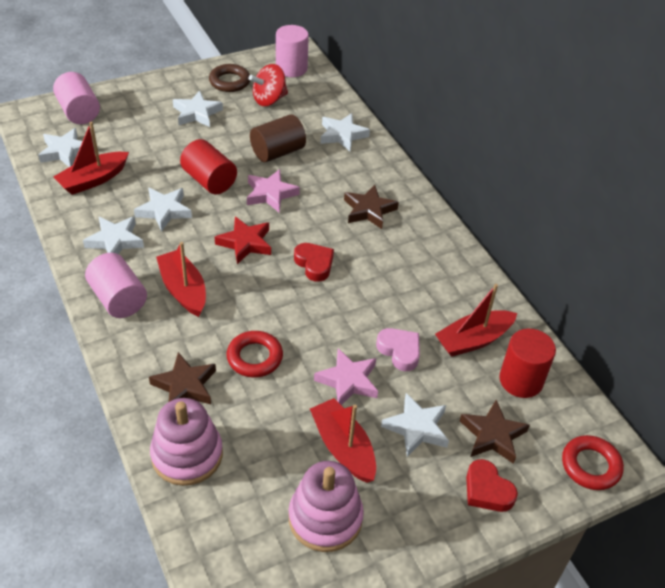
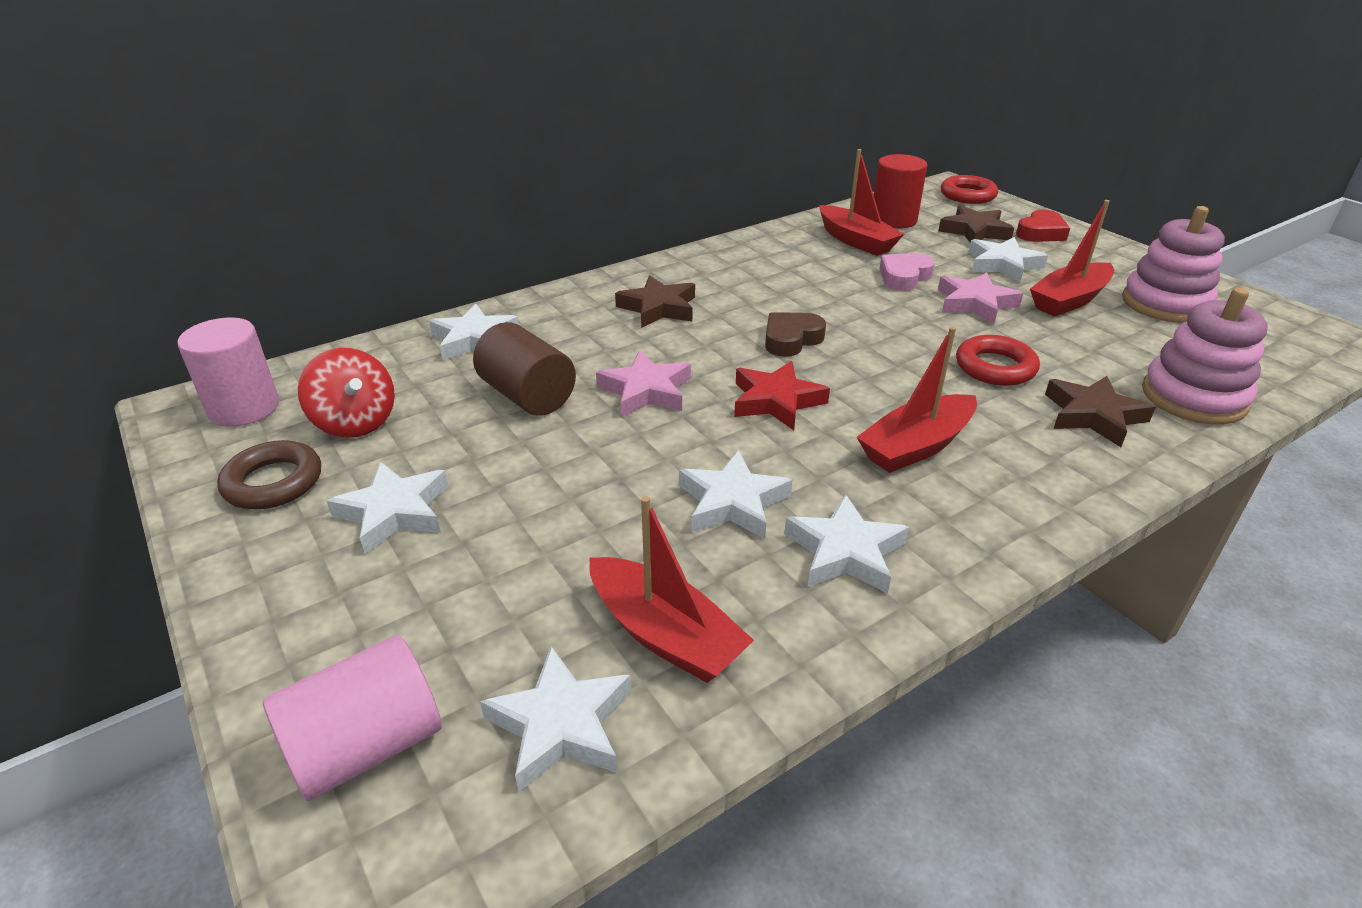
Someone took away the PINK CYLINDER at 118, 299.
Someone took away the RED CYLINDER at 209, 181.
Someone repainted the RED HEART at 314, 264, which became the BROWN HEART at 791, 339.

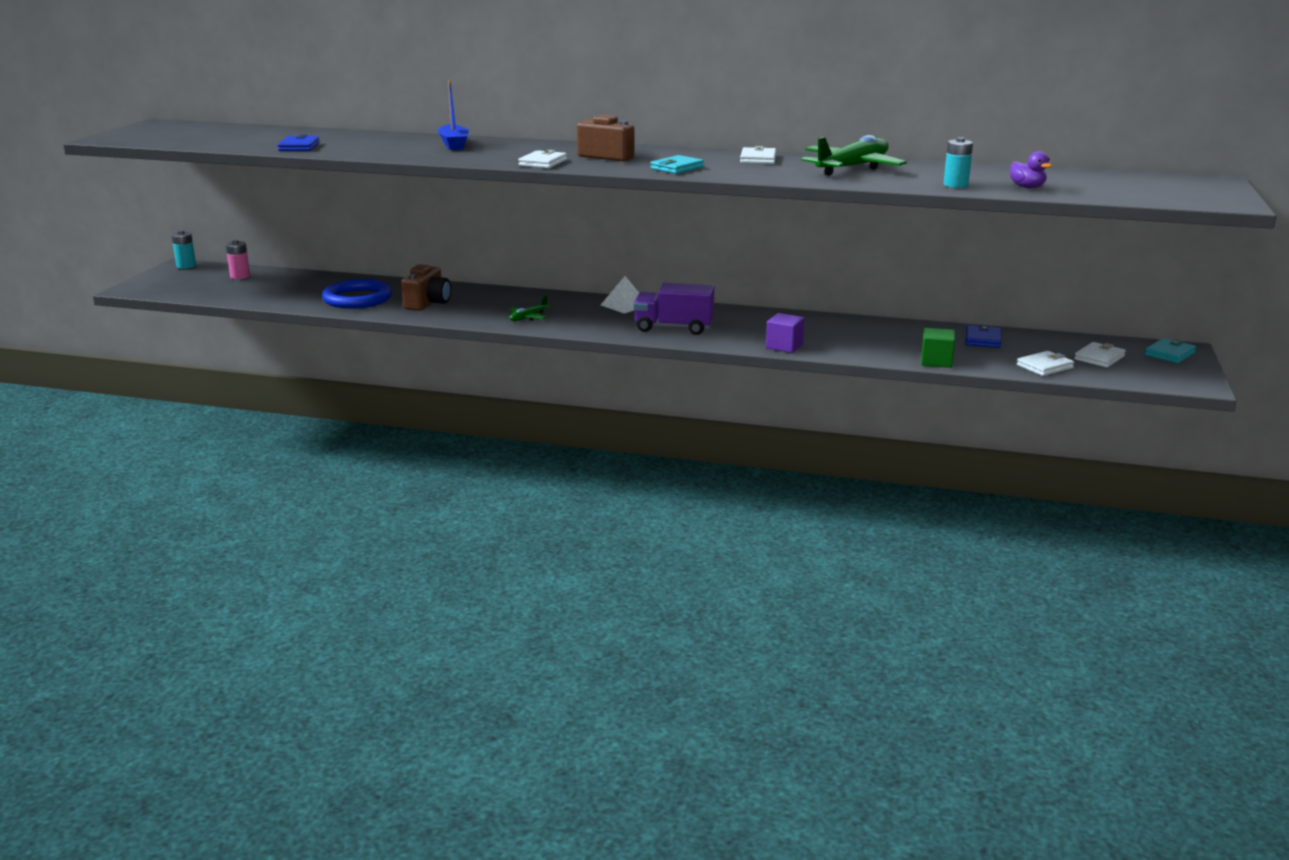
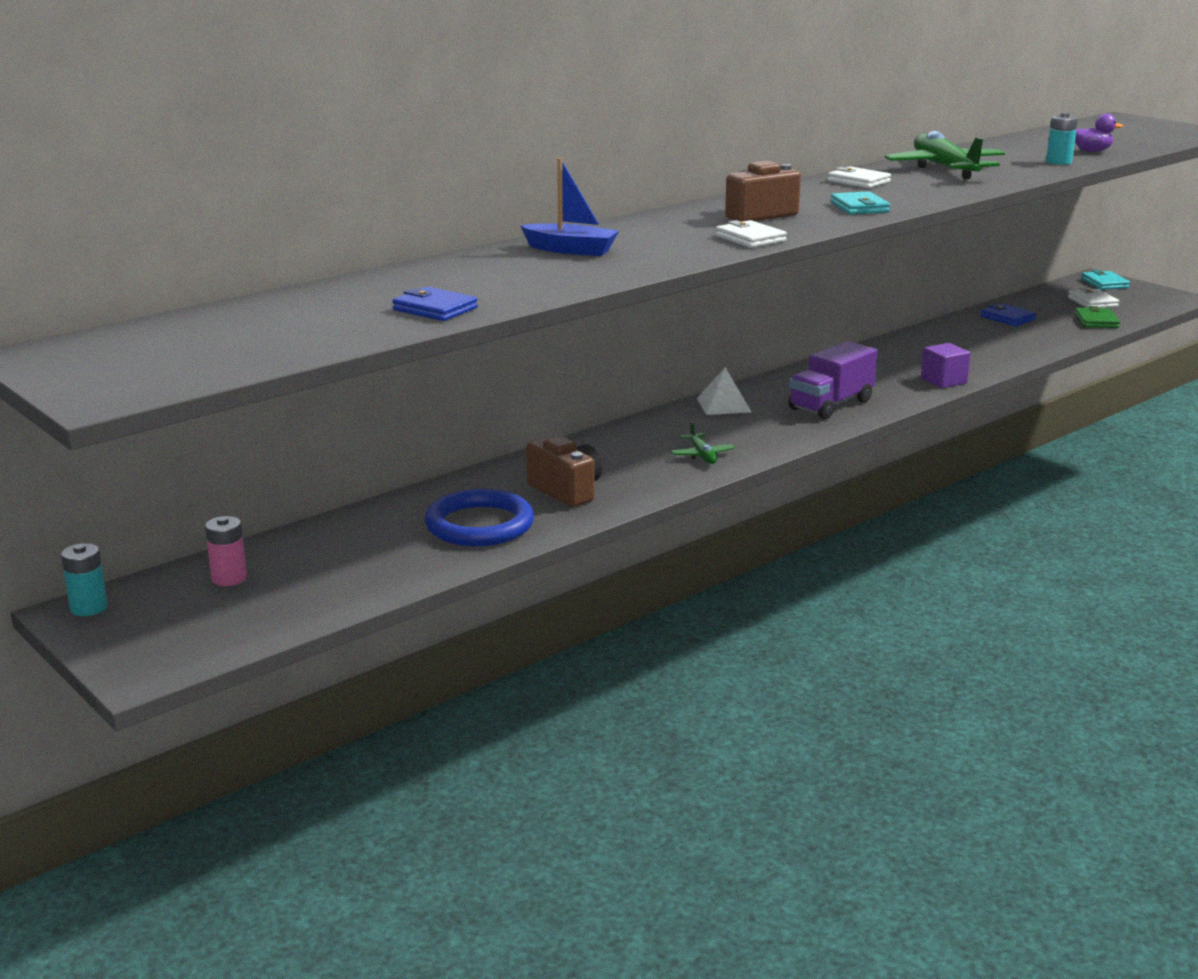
Someone took away the GREEN CUBE at 936, 361.
Someone repainted the WHITE WALLET at 1045, 366, which became the GREEN WALLET at 1096, 321.

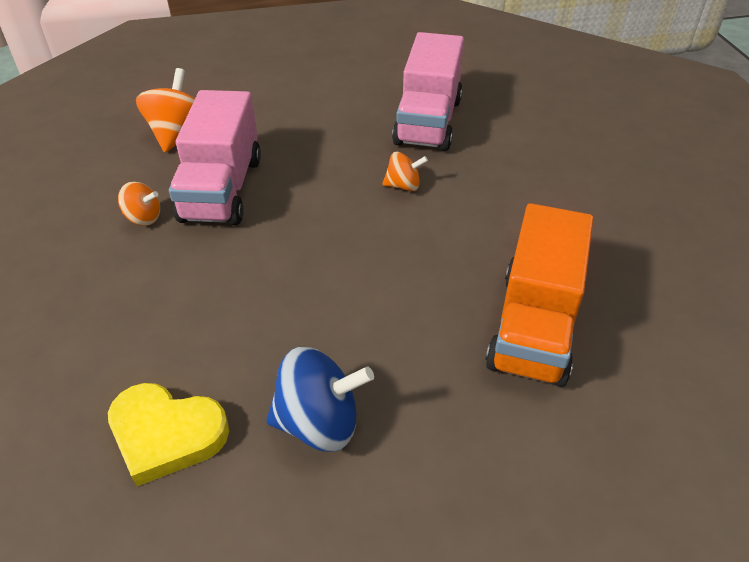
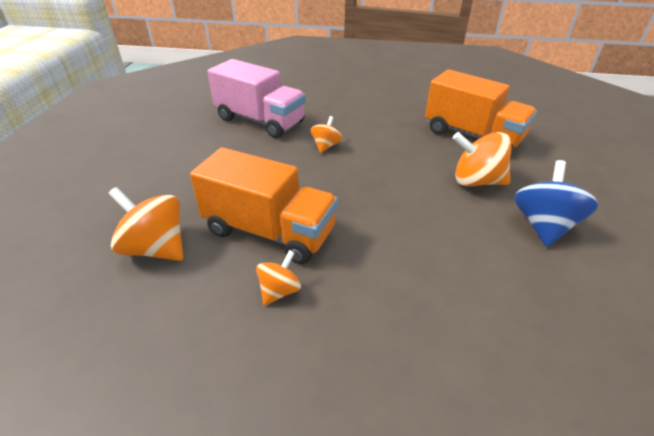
Someone took away the YELLOW HEART at 166, 434.
Someone repainted the PINK TRUCK at 222, 189, which became the ORANGE TRUCK at 269, 231.
Someone put down the ORANGE SPINNING TOP at 476, 181.

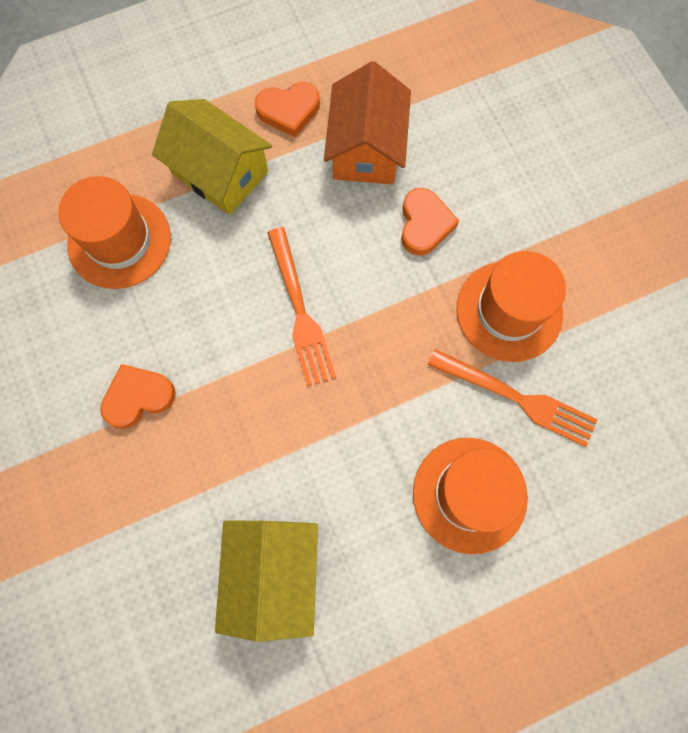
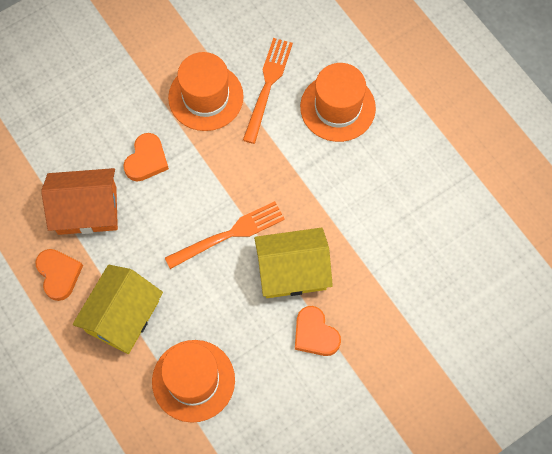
Someone carried the YELLOW HOUSE from 272, 574 to 292, 271.
Someone rotated the ORANGE HEART at 424, 224 by 120 degrees clockwise.

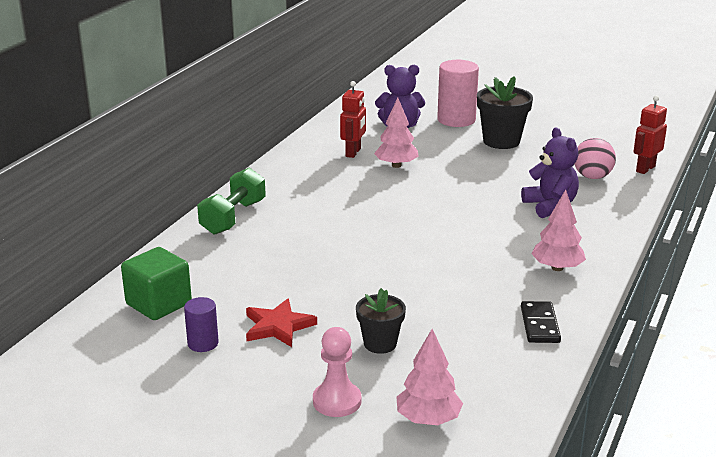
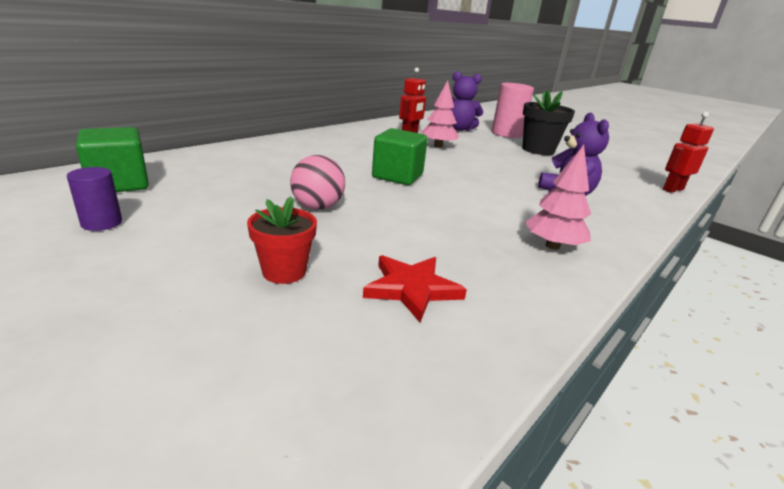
Someone took away the GREEN DUMBBELL at 233, 217.
Someone carried the RED STAR from 278, 326 to 411, 289.
Someone took away the PINK PAWN at 337, 401.
Someone repainted the BLACK FLOWER POT at 380, 344, which became the RED FLOWER POT at 284, 272.
Someone took away the PINK TREE at 428, 419.
Someone took away the BLACK DOMINO at 540, 325.
Someone carried the PINK BALL from 592, 177 to 317, 207.
Someone put down the GREEN CUBE at 397, 176.

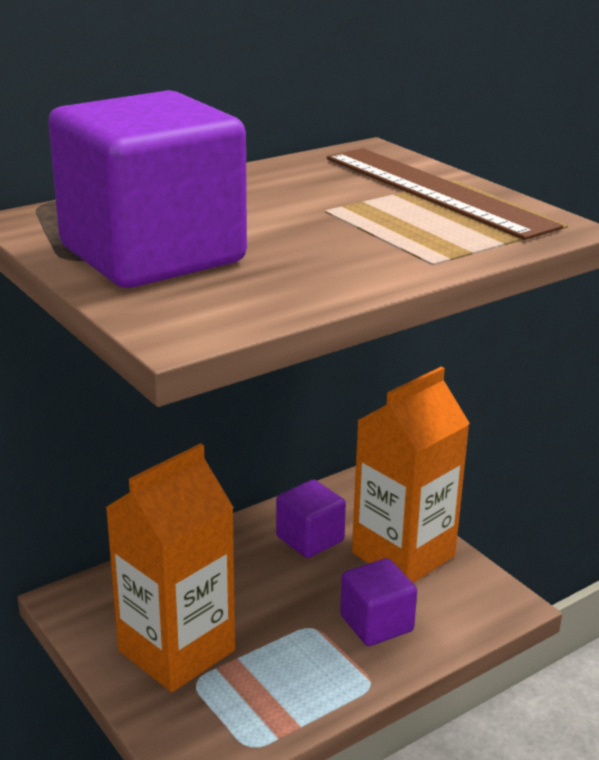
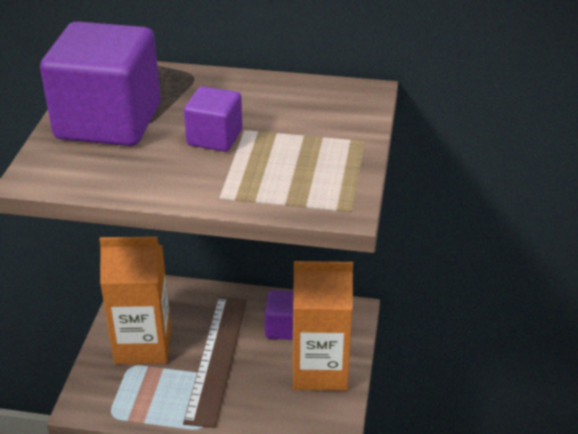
Someone carried the BROWN RULER from 435, 191 to 217, 358.
Someone carried the PURPLE CUBE from 376, 623 to 214, 138.

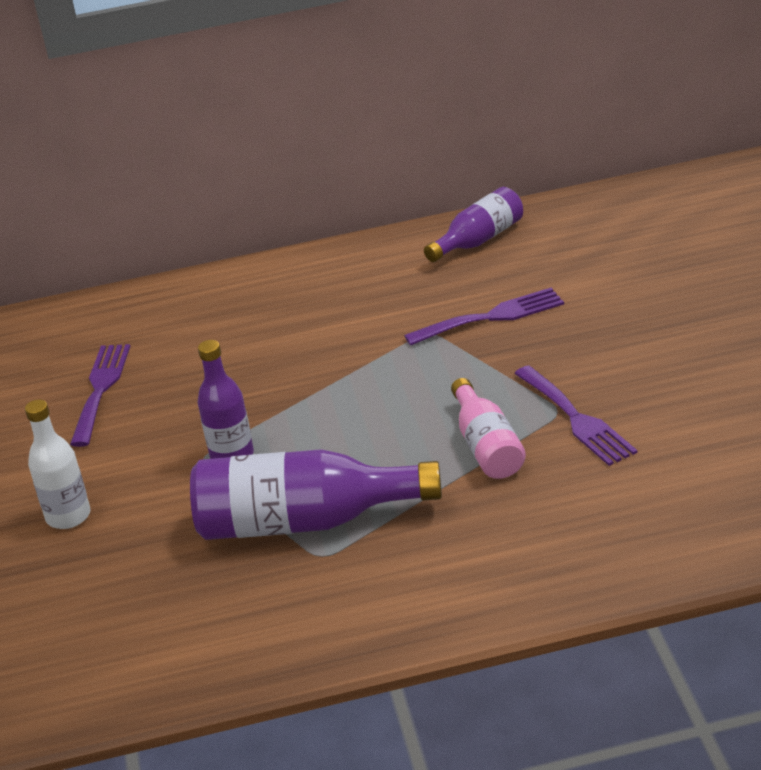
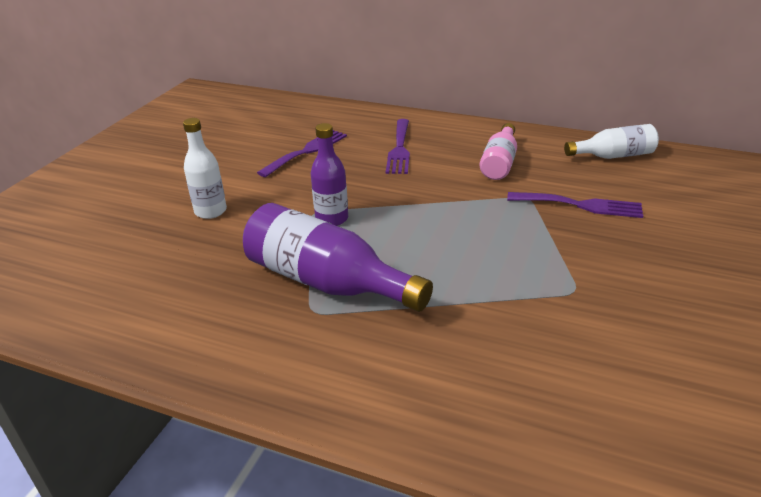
Someone repainted the PURPLE BOTTLE at 479, 240, which became the WHITE BOTTLE at 613, 156.
Someone carried the PINK BOTTLE from 487, 446 to 499, 163.
Someone carried the PURPLE FORK from 576, 419 to 399, 149.

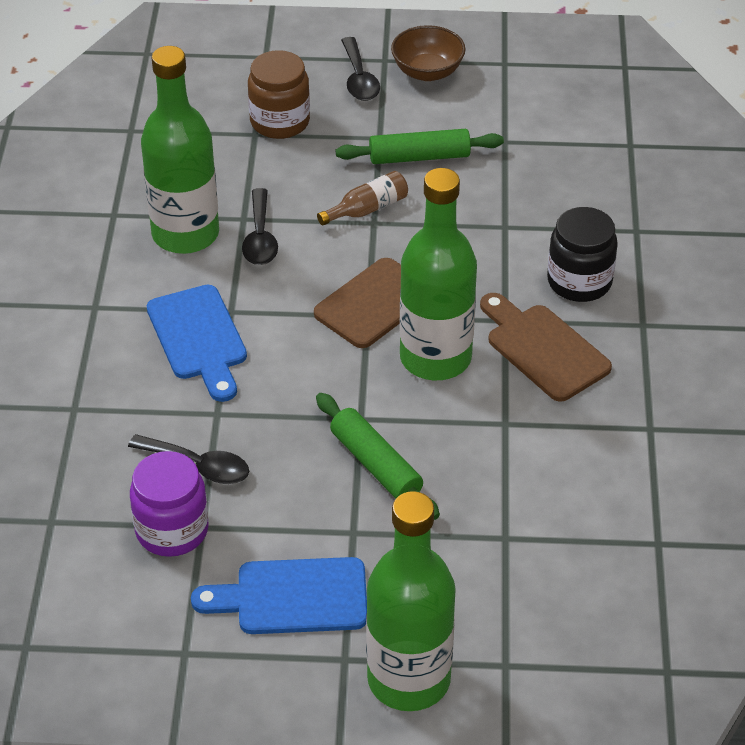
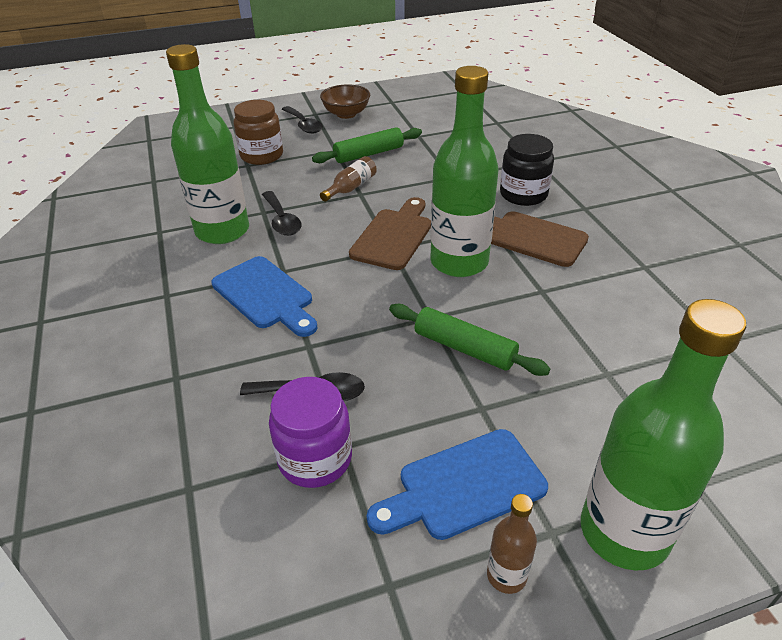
Someone put down the BROWN BOTTLE at 506, 575.

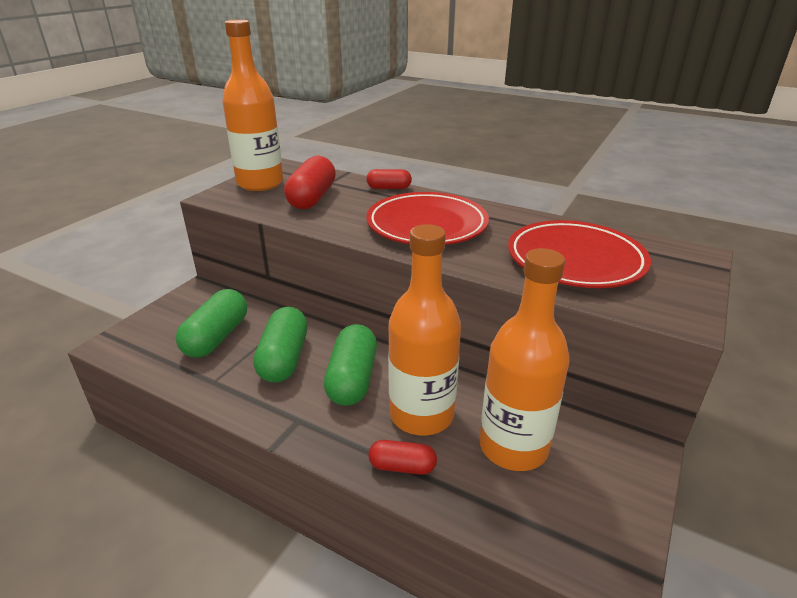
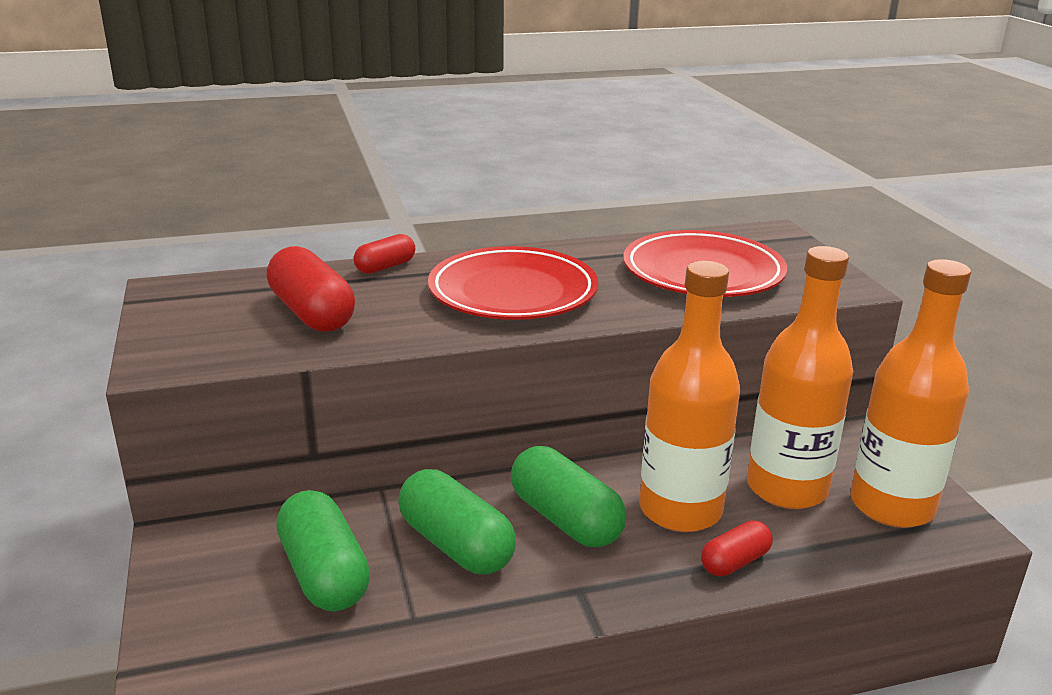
Someone carried the ORANGE BOTTLE from 260, 183 to 891, 506.

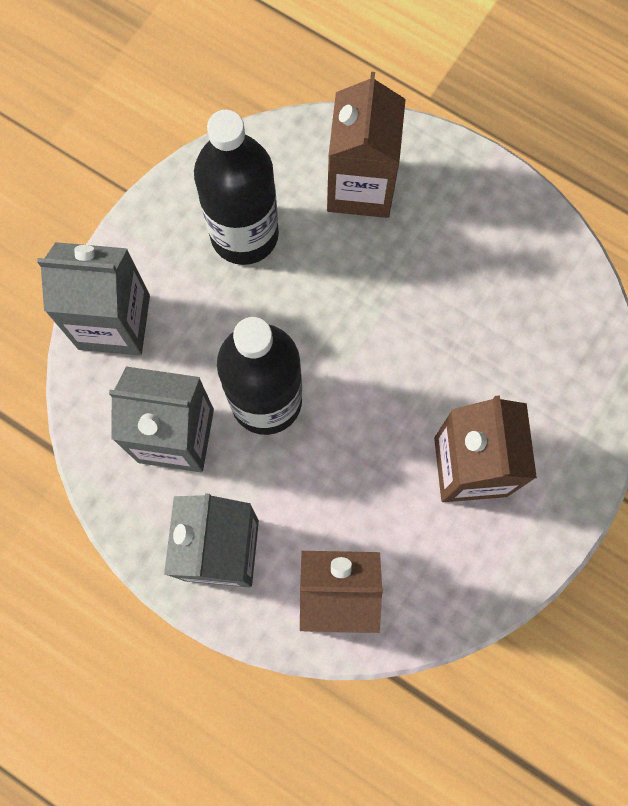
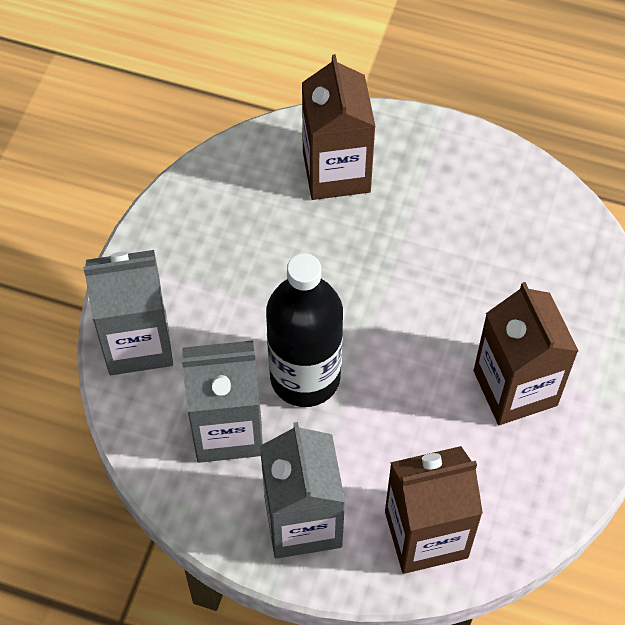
Someone took away the BLACK BOTTLE at 244, 234.

